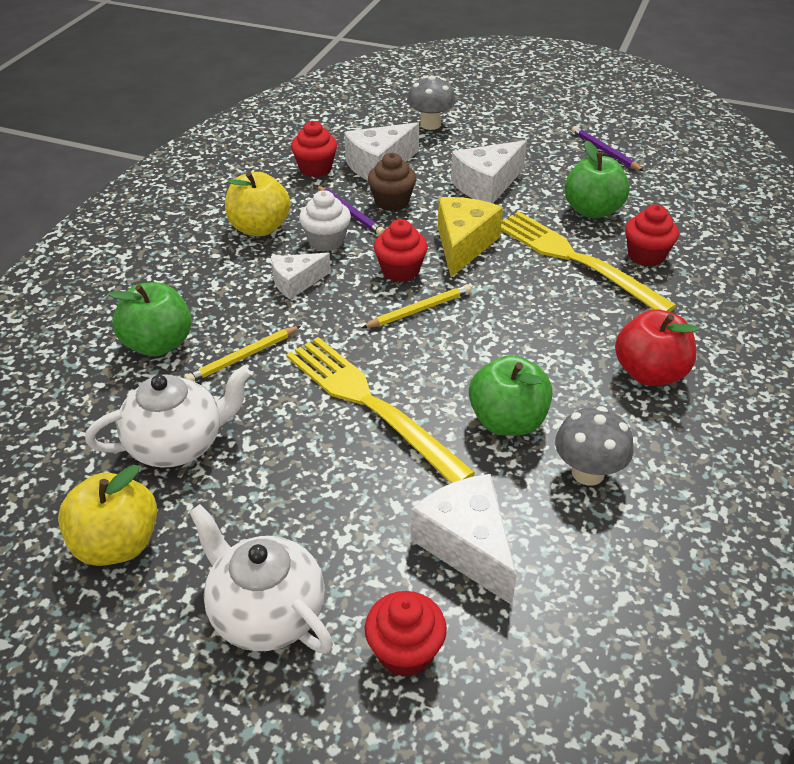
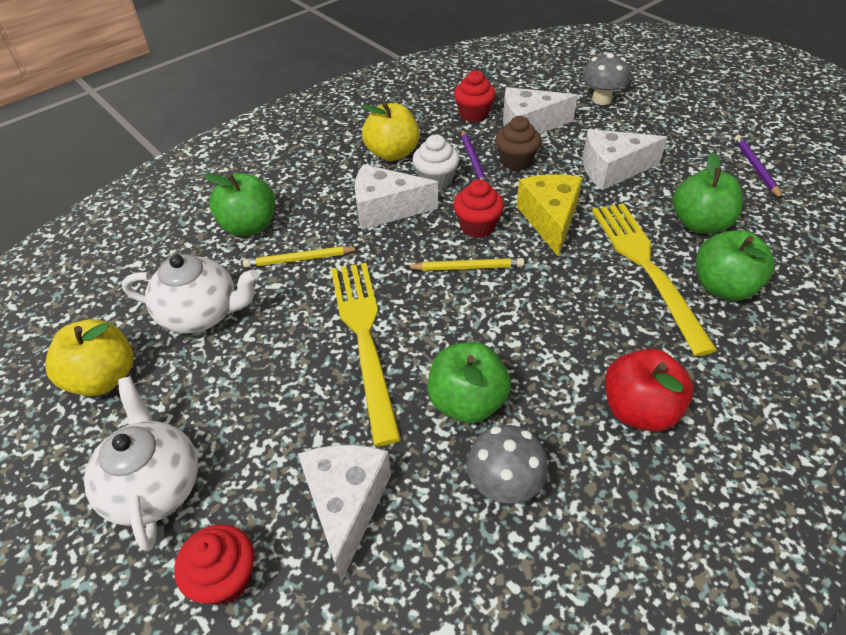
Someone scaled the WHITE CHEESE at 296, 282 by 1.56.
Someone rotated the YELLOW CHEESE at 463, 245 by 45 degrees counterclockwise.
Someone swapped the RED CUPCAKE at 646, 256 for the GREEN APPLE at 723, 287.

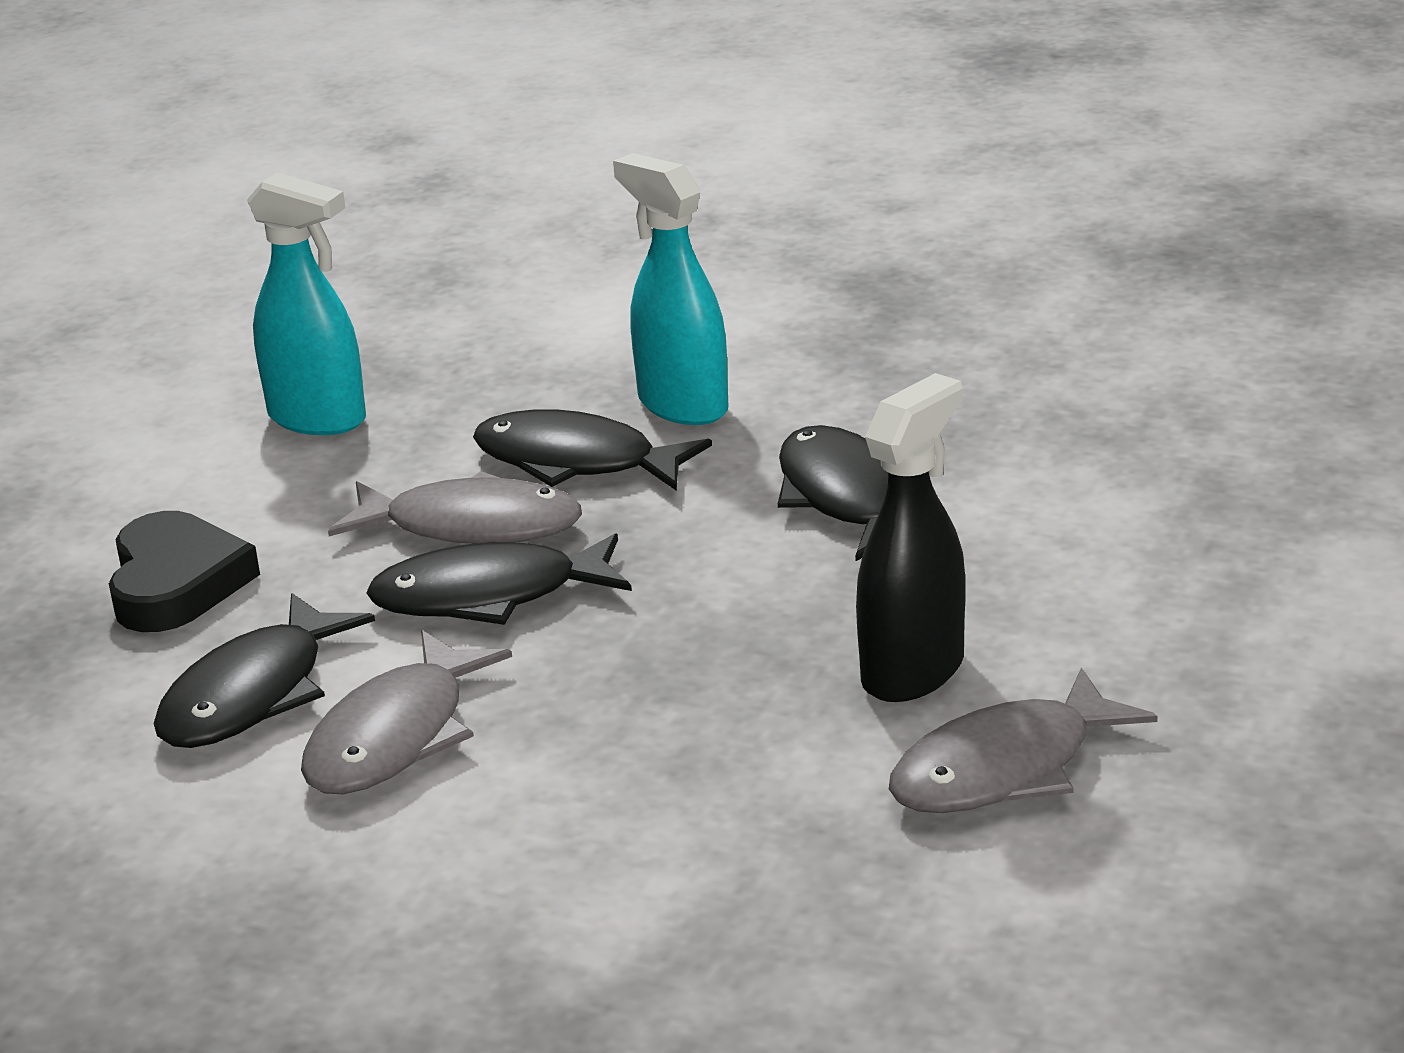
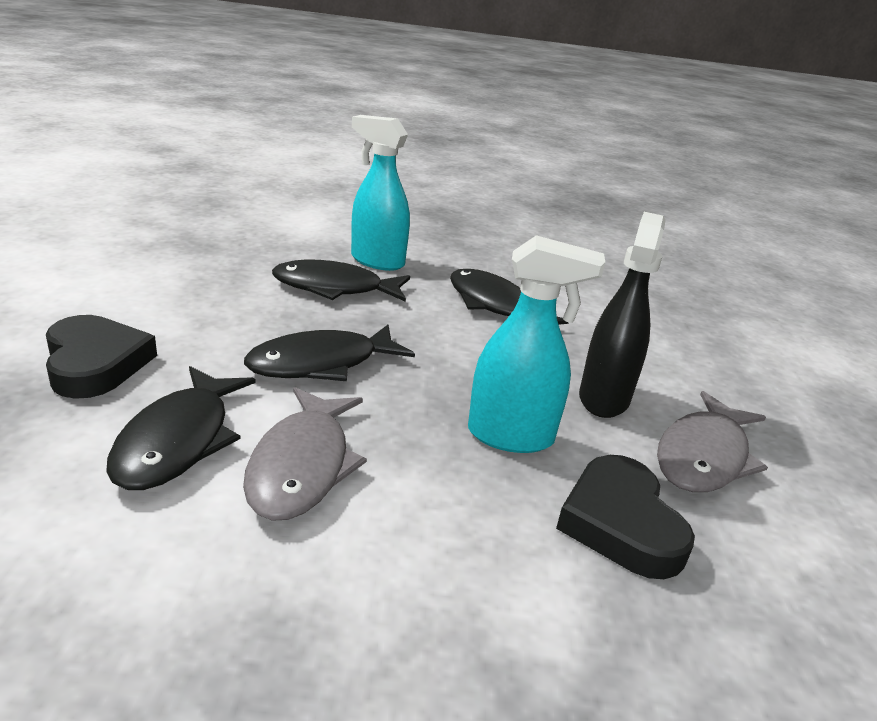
Someone carried the TURQUOISE SPRAY BOTTLE from 318, 419 to 511, 436.
Someone took away the GREY FISH at 472, 526.
Someone put down the BLACK HEART at 620, 523.

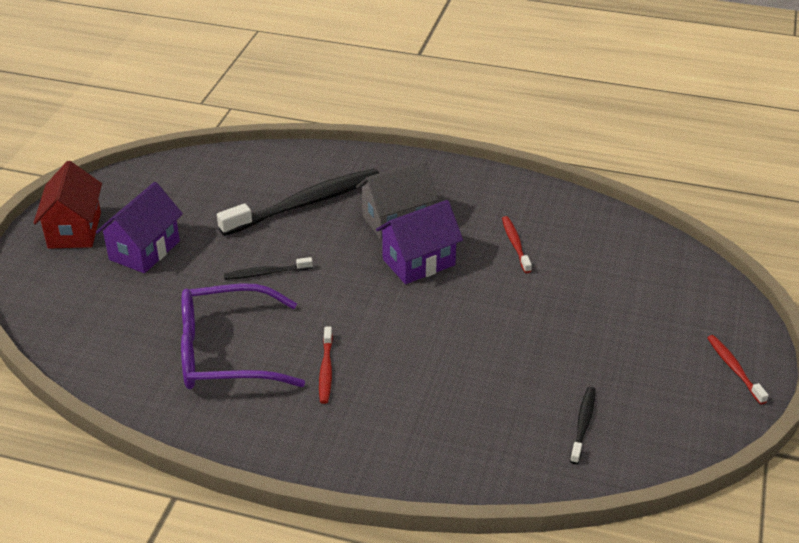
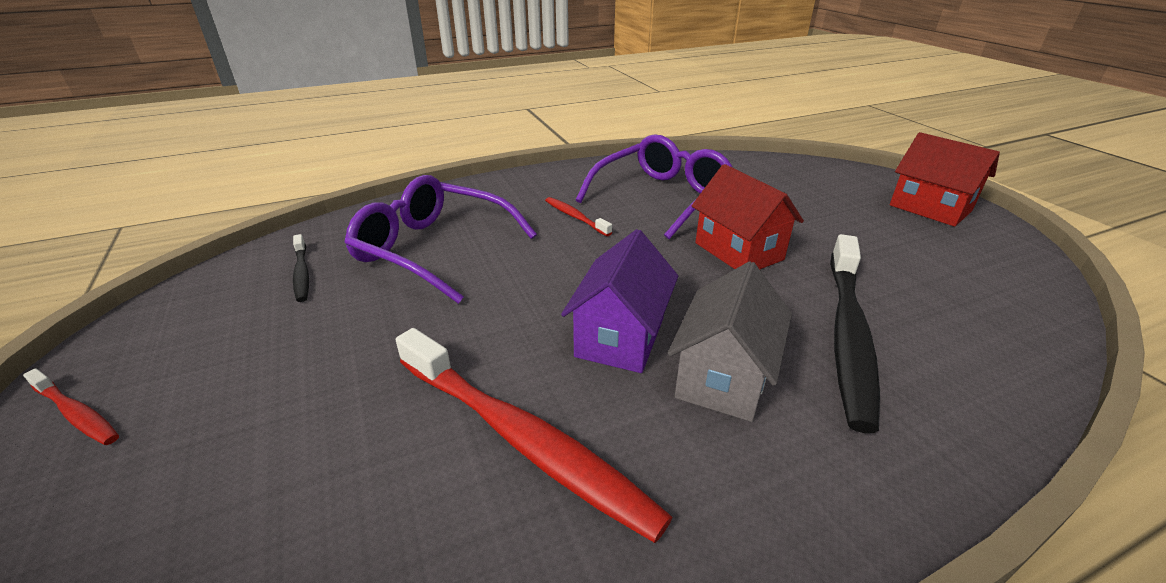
Someone took away the PURPLE HOUSE at 144, 250.
Someone swapped the BLACK TOOTHBRUSH at 266, 273 for the RED HOUSE at 738, 251.
Someone scaled the RED TOOTHBRUSH at 515, 244 by 2.14.
Someone put down the PURPLE GLASSES at 433, 249.

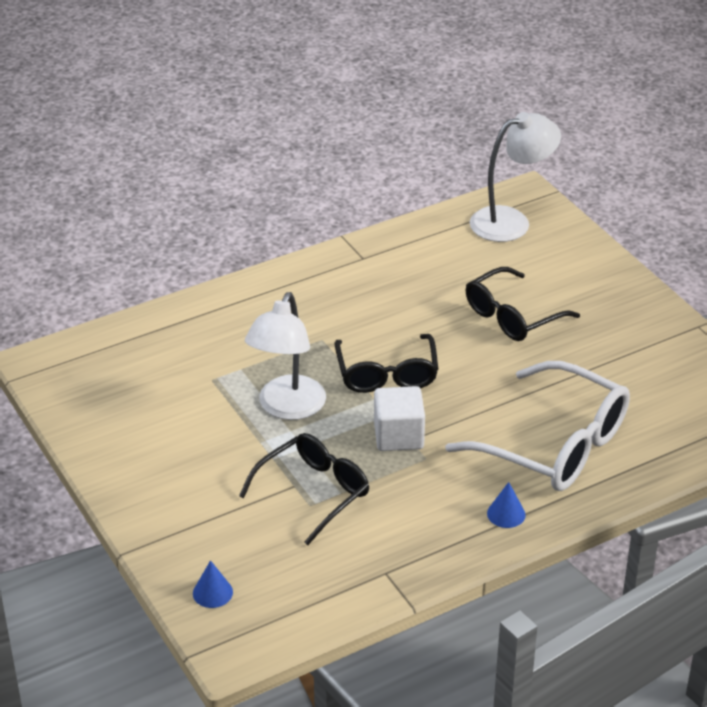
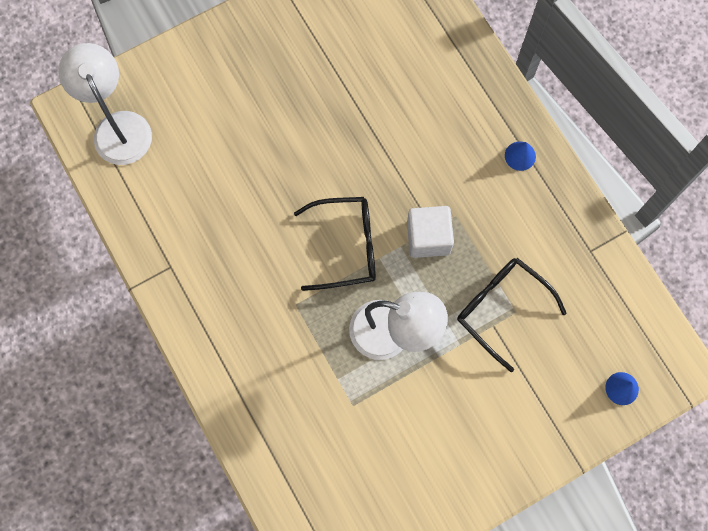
Someone took away the WHITE GLASSES at 554, 445.
Someone took away the BLACK GLASSES at 512, 316.

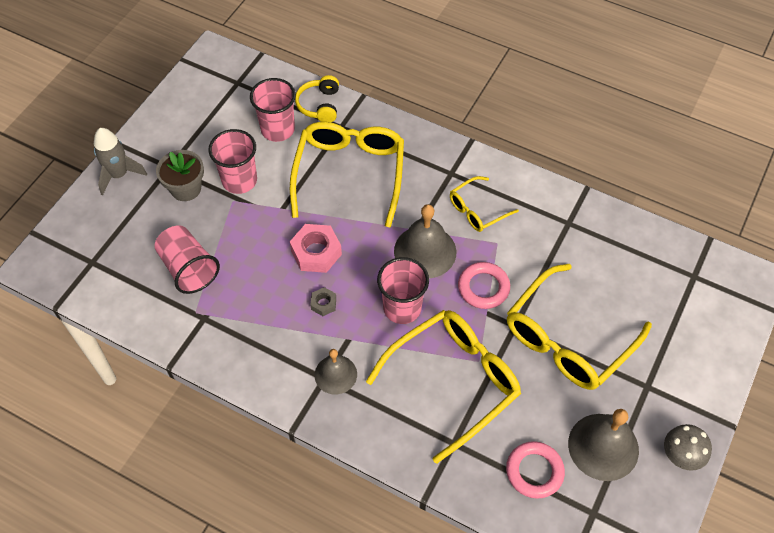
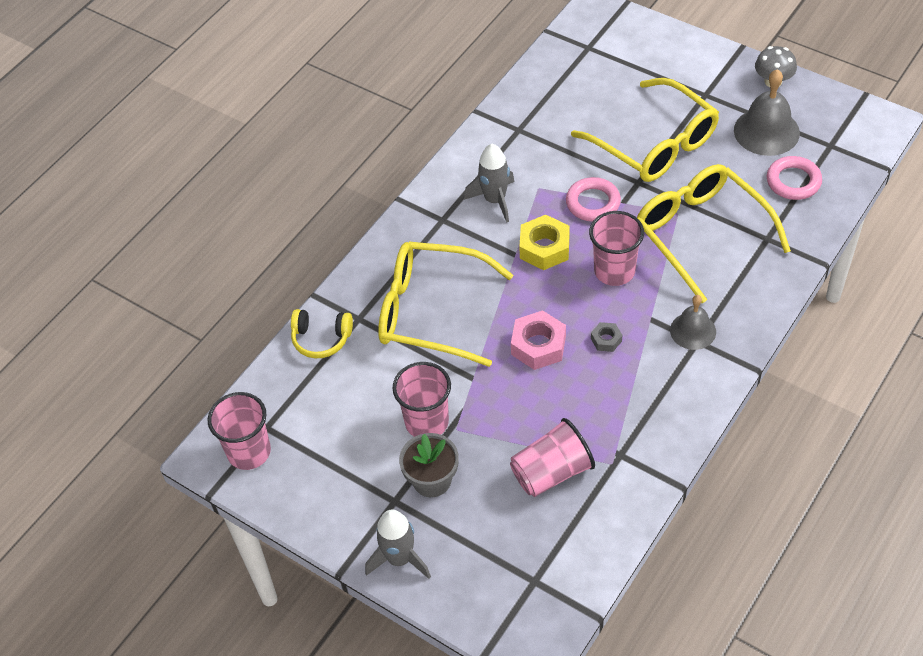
Someone carried the PINK CUP from 278, 129 to 249, 452.
Someone swapped the GREY BELL at 425, 251 for the YELLOW NUT at 544, 248.
Someone swapped the YELLOW GLASSES at 477, 210 for the GREY ROCKET at 495, 200.

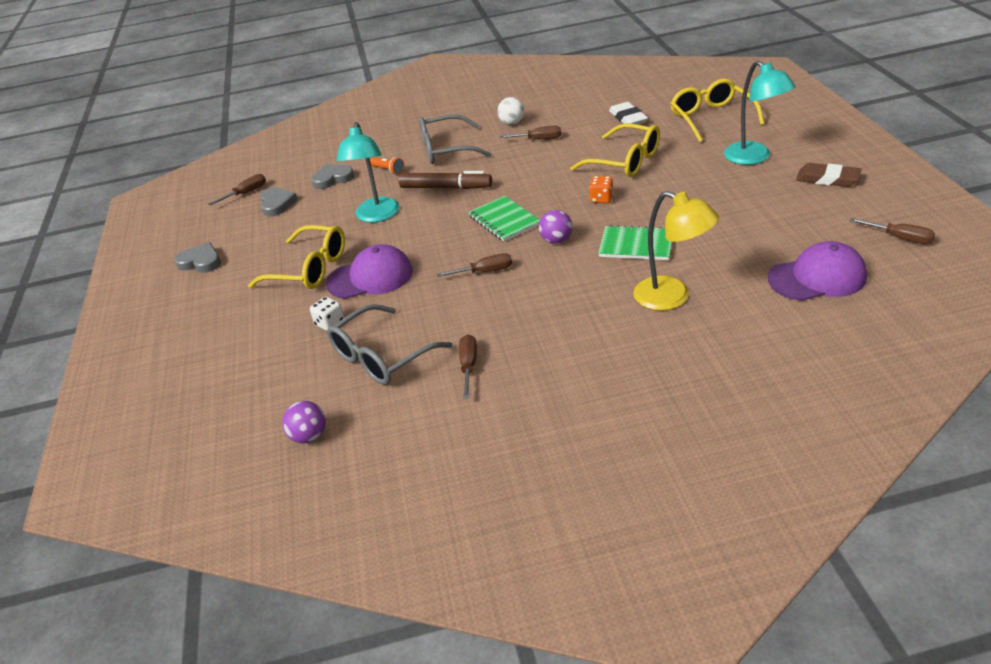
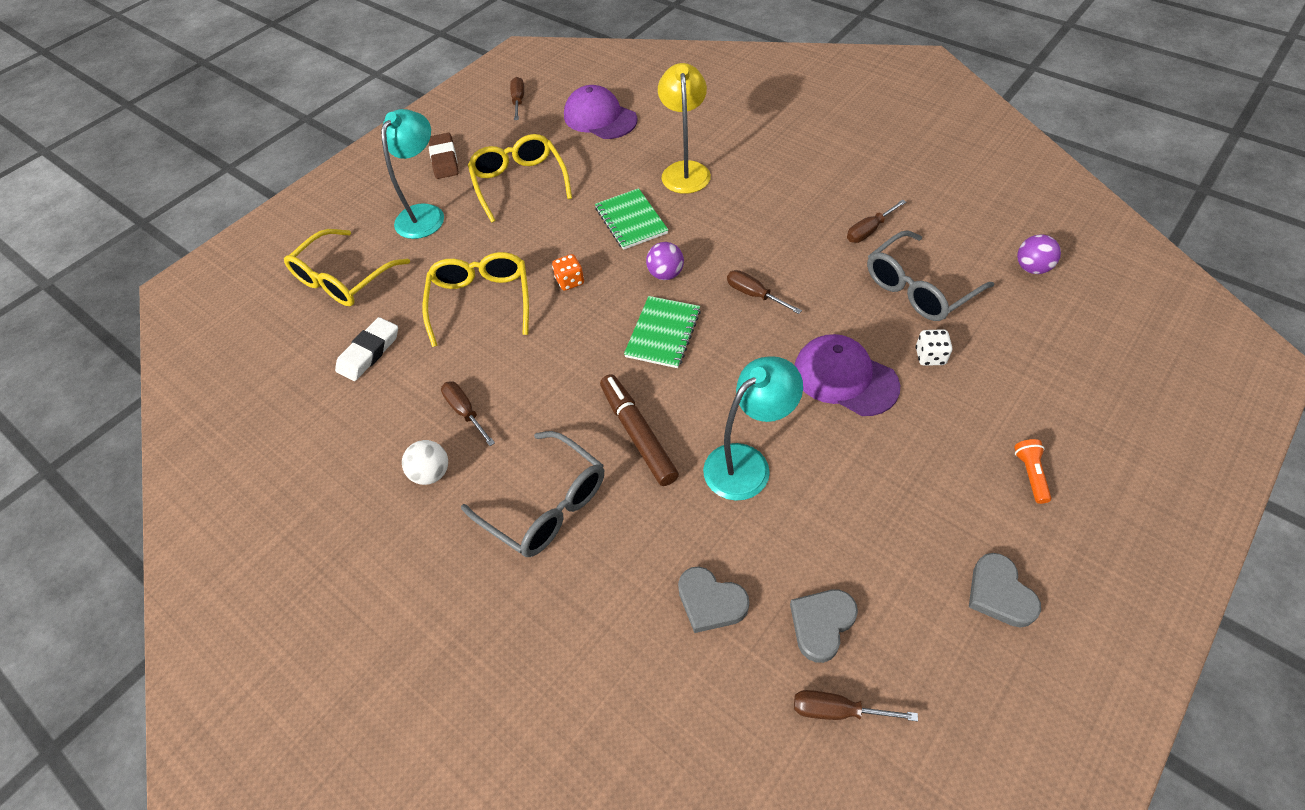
Someone carried the YELLOW GLASSES from 309, 269 to 519, 183.
Someone rotated the GREY GLASSES at 382, 356 by 135 degrees clockwise.
Someone carried the ORANGE FLASHLIGHT from 388, 170 to 1030, 474.

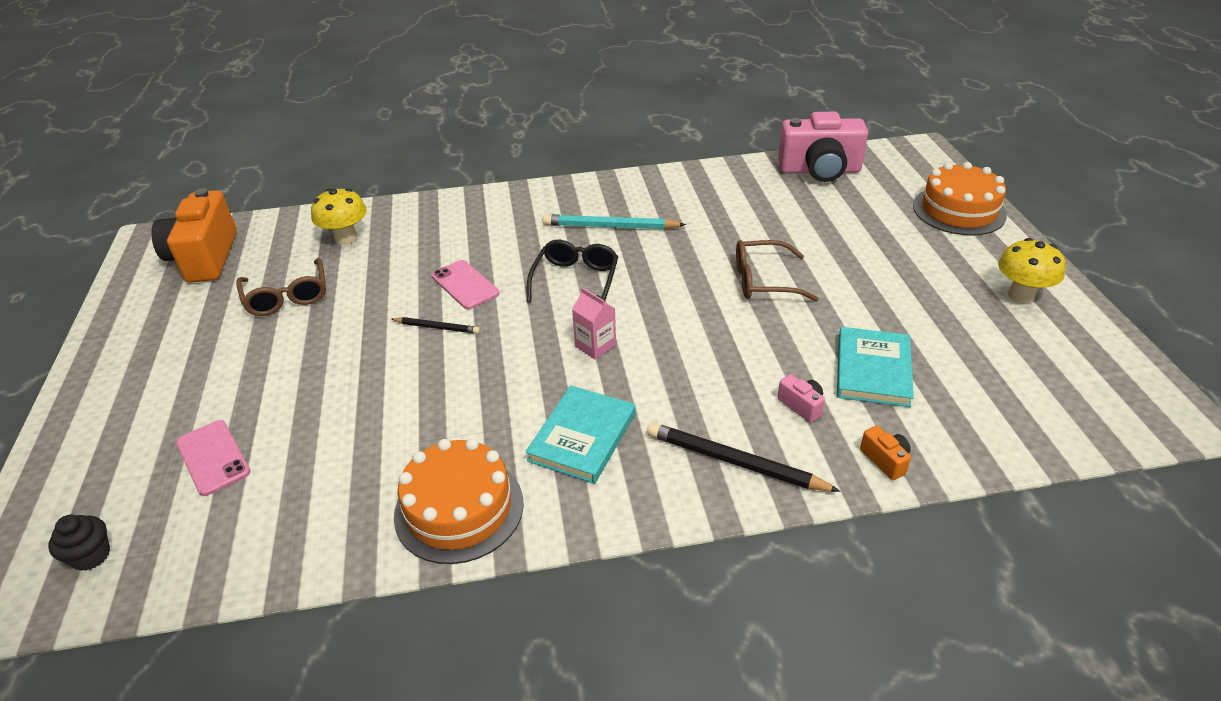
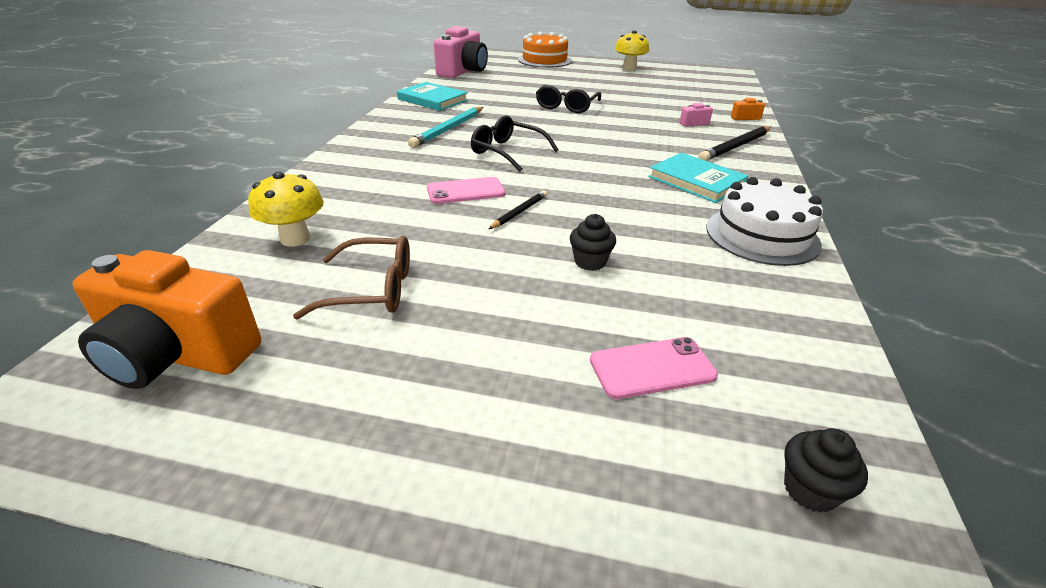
Someone repainted the ORANGE CAKE at 459, 509, which became the WHITE CAKE at 762, 235.
Someone took away the PINK CARTON at 595, 346.
Someone repainted the BROWN GLASSES at 764, 281, which became the BLACK GLASSES at 566, 106.
Someone carried the TURQUOISE BOOK from 873, 370 to 433, 100.
Someone put down the BLACK CUPCAKE at 590, 262.

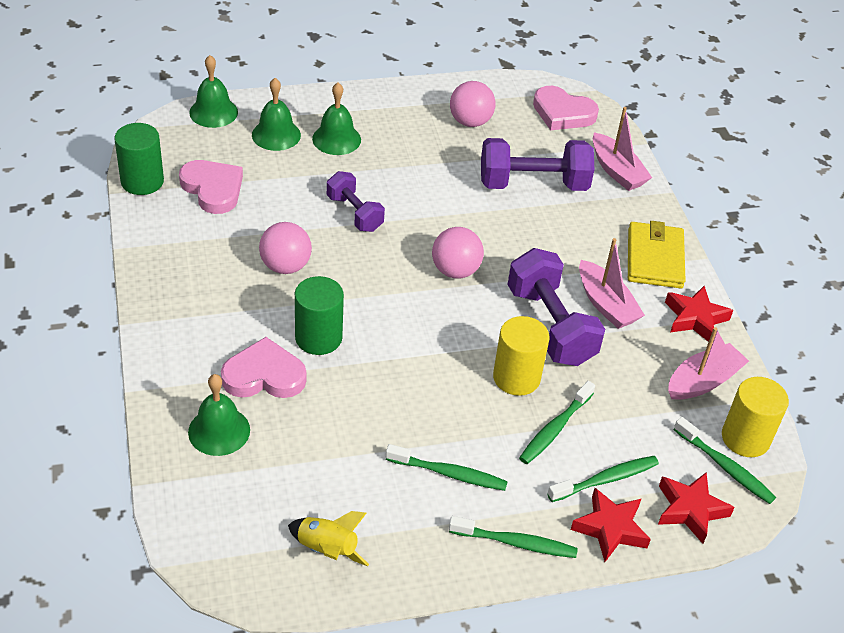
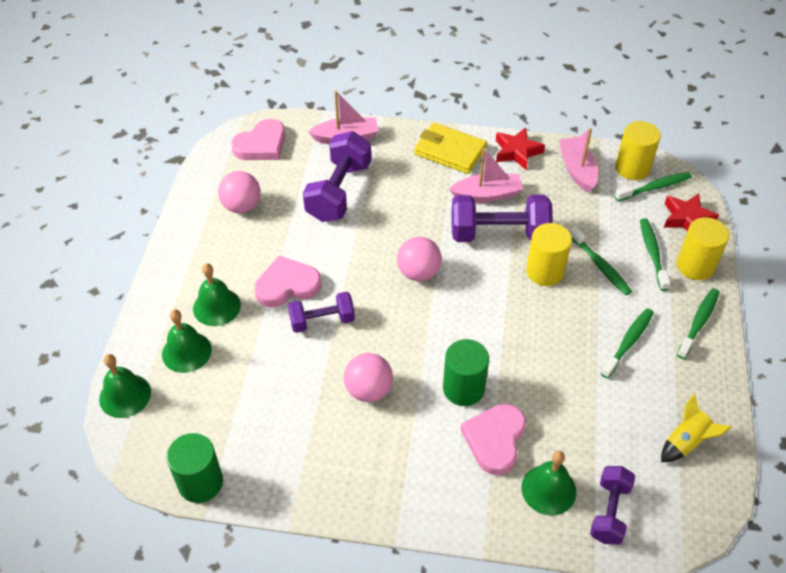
Someone carried the PINK HEART from 213, 189 to 287, 285.
Someone swapped the RED STAR at 610, 528 for the YELLOW CYLINDER at 695, 266.
Someone put down the PURPLE DUMBBELL at 609, 512.

